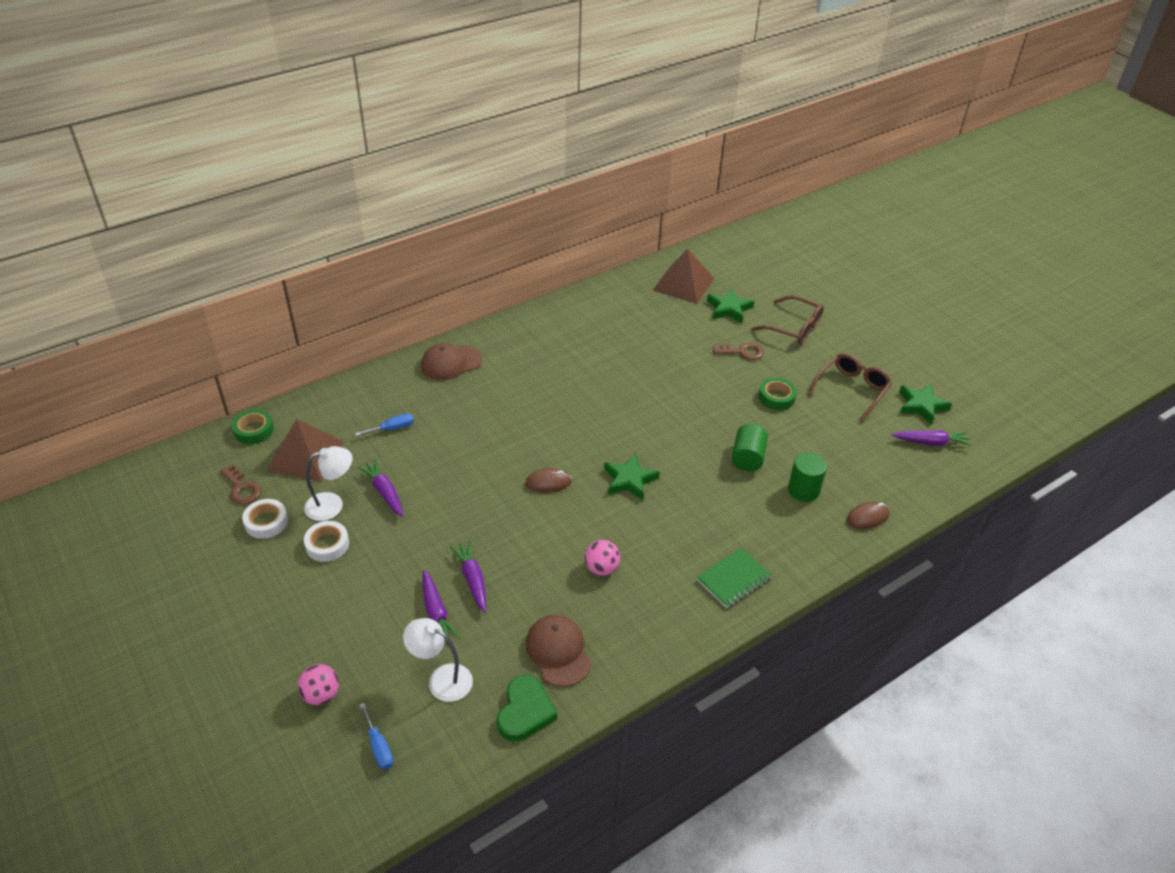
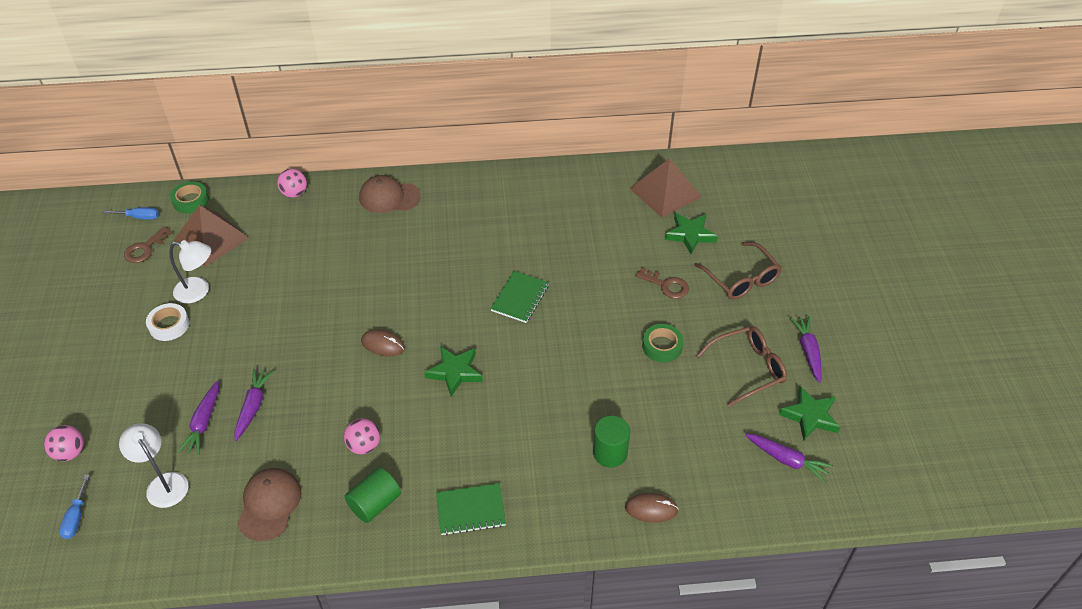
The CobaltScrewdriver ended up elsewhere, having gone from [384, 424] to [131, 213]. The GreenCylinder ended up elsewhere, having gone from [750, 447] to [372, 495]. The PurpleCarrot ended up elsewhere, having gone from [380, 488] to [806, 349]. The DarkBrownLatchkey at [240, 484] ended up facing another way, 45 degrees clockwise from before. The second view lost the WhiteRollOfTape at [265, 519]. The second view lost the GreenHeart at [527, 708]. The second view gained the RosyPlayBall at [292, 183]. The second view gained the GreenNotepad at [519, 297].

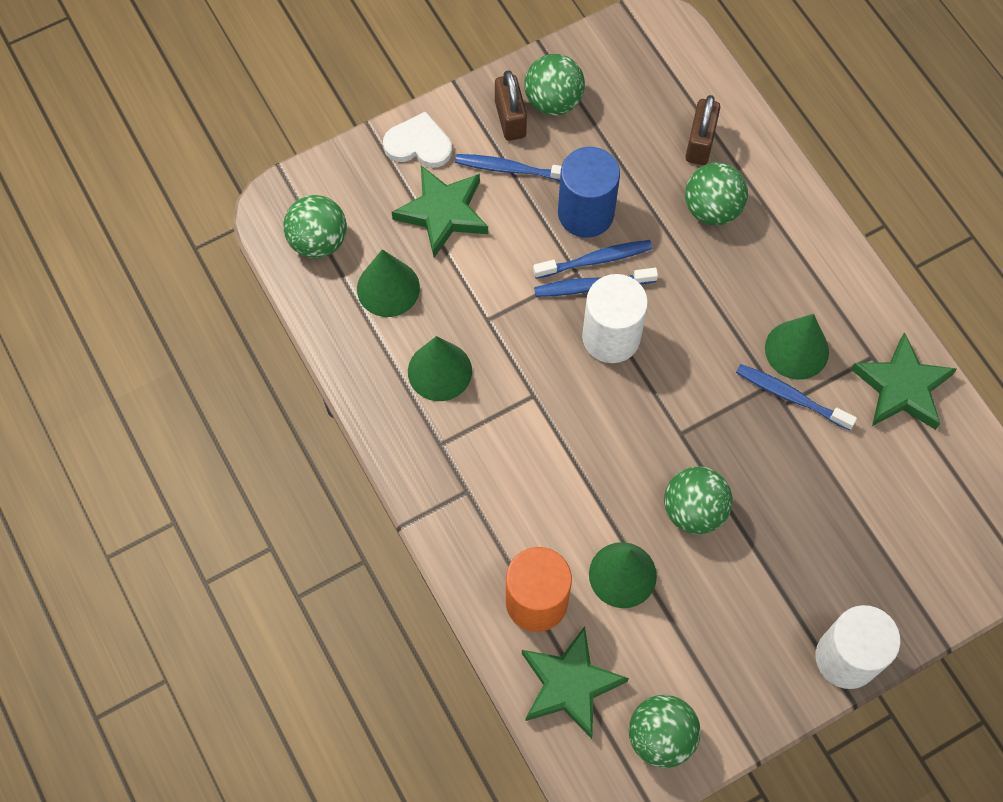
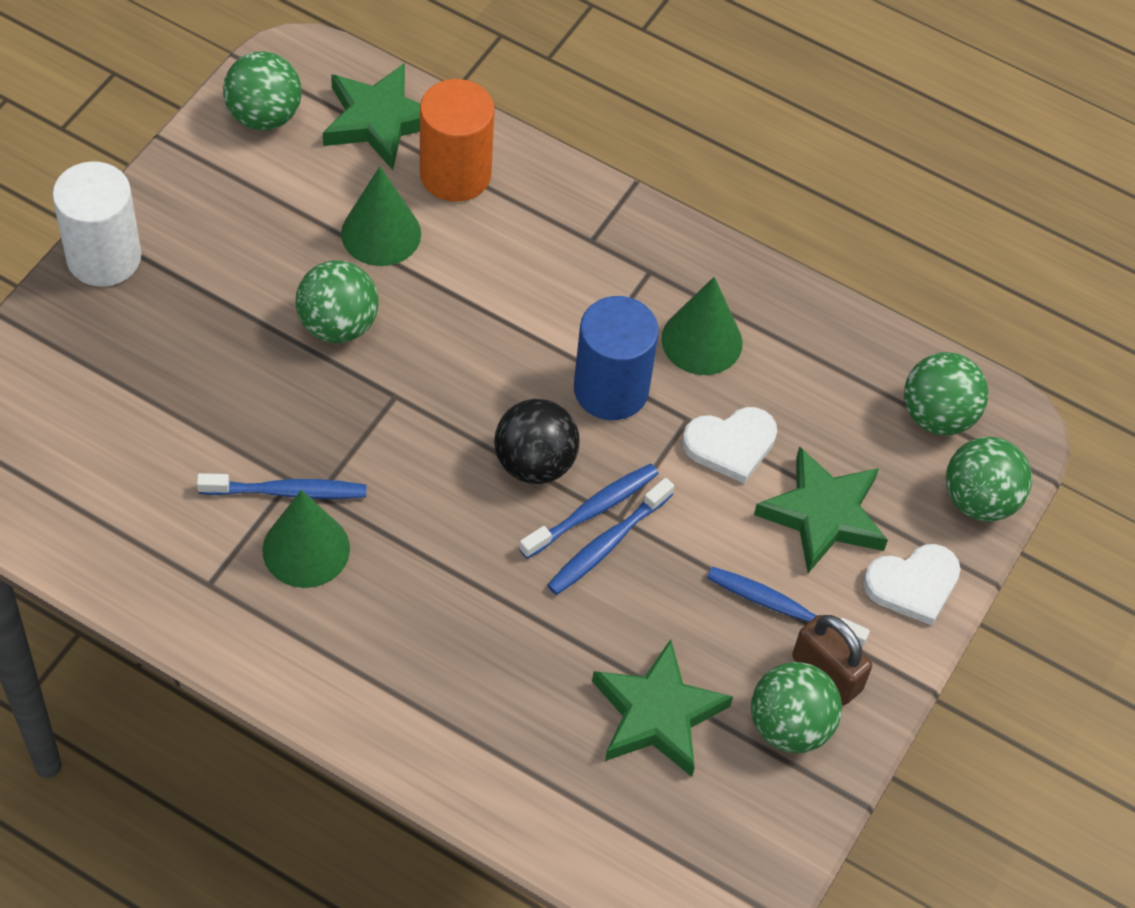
The second view lost the DarkBrownLock at [702, 130]. The CobaltCylinder ended up elsewhere, having gone from [589, 192] to [616, 358]. The CobaltDentalBrush at [508, 167] ended up facing another way, 135 degrees counterclockwise from before. The GreenPlayBall ended up elsewhere, having gone from [716, 194] to [989, 479]. The second view lost the GreenCone at [388, 283]. Where the WhiteCylinder stood at [615, 318], the BlackPlayBall came to stand at [537, 441]. The GreenFivePointedStar ended up elsewhere, having gone from [904, 381] to [662, 708]. The second view gained the WhiteHeart at [729, 445].

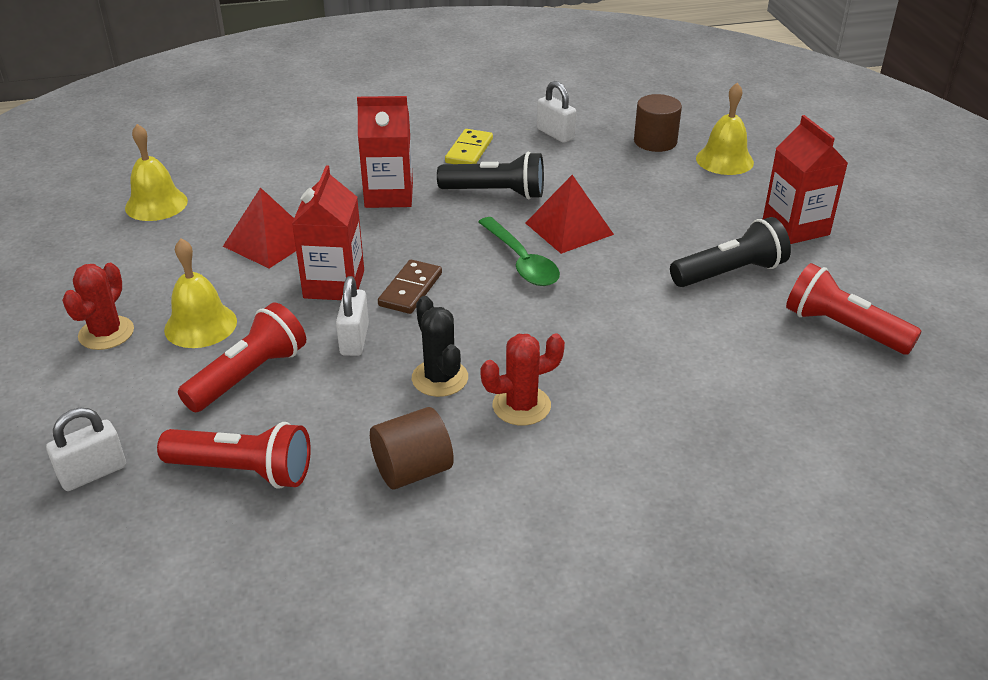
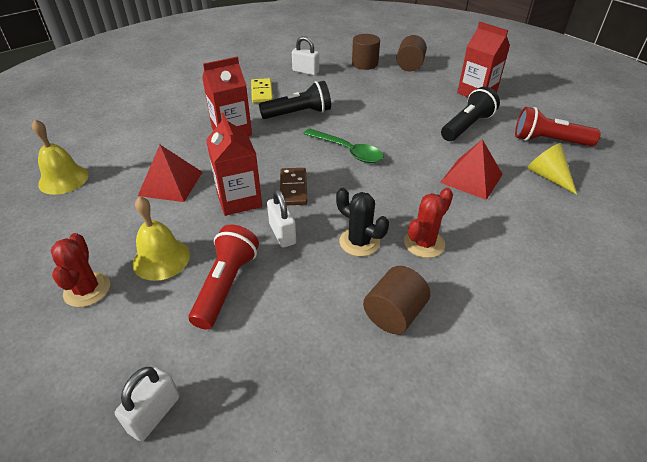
Where the GoldenSchoolBell stood at [725, 129], the DarkBrownCylinder came to stand at [411, 53]. The RedPyramid ended up elsewhere, having gone from [570, 214] to [471, 169]. The second view lost the RedTorch at [234, 455]. The second view gained the GoldenCone at [552, 169].

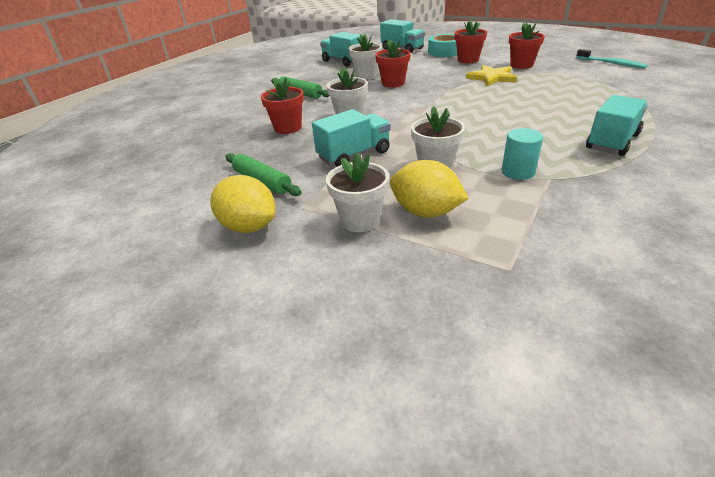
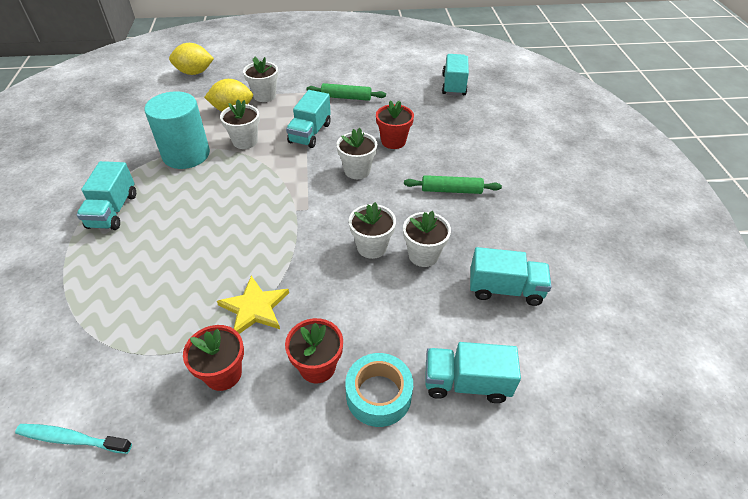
What was the RedPlantPot at [393, 64] turned into the WhitePlantPot at [372, 230]. The size of the TurquoiseCylinder at [522, 154] changed by a factor of 1.99. The GoldenLemon ended up elsewhere, having gone from [242, 204] to [191, 59]. The second view gained the TurquoiseTruck at [455, 75].

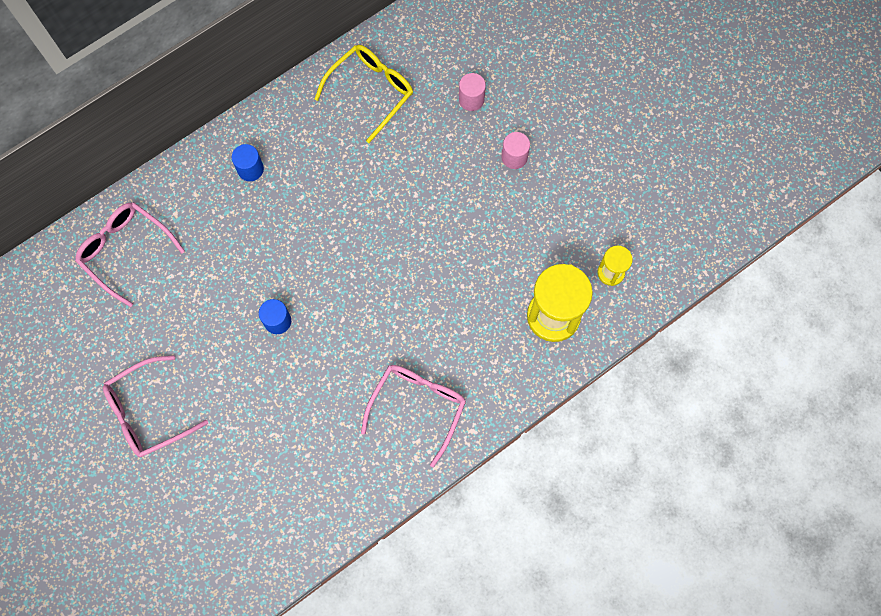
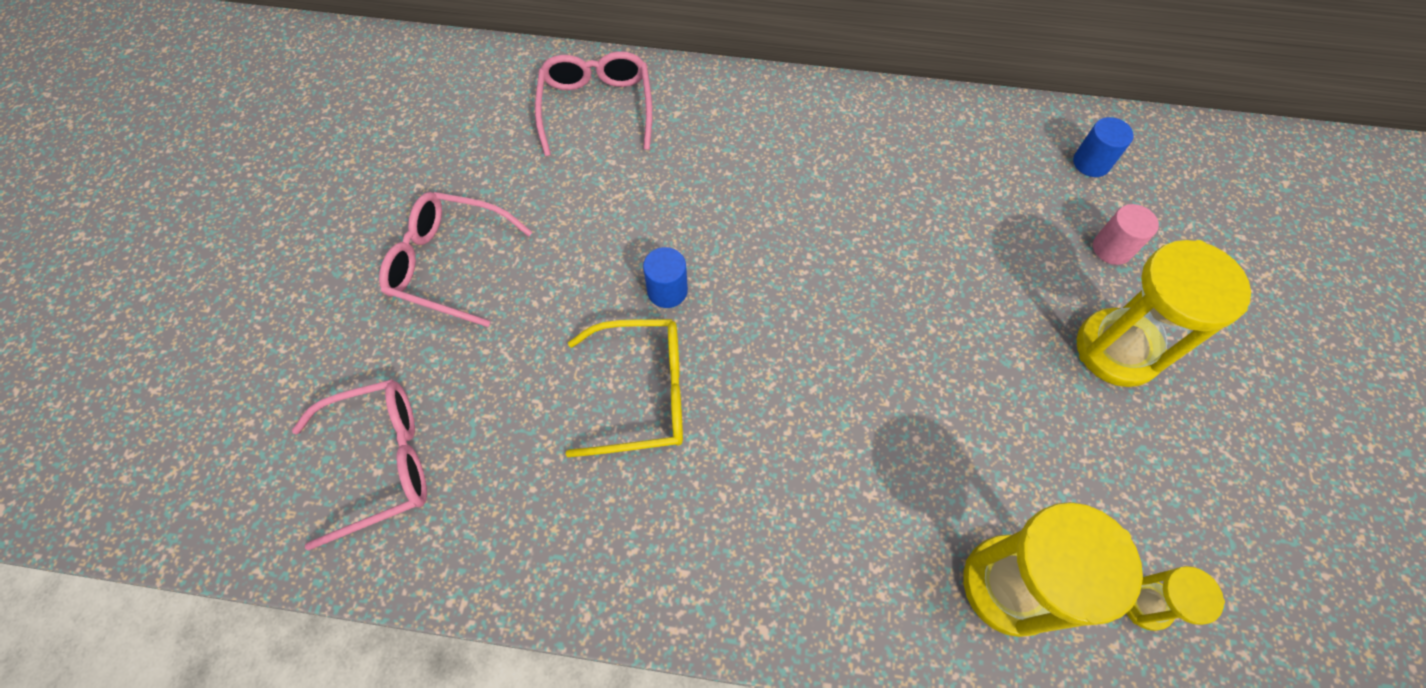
The GoldenSpectacles ended up elsewhere, having gone from [363, 94] to [624, 388]. Where the RosyCylinder stood at [515, 150], the GoldenSandglass came to stand at [1164, 313]. The CobaltCylinder ended up elsewhere, having gone from [248, 162] to [1103, 147]. The RosySpectacles ended up elsewhere, having gone from [413, 416] to [359, 464].

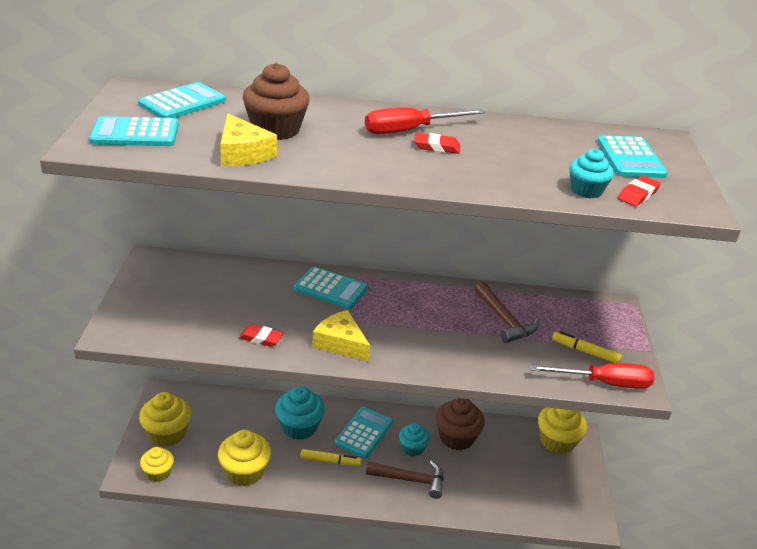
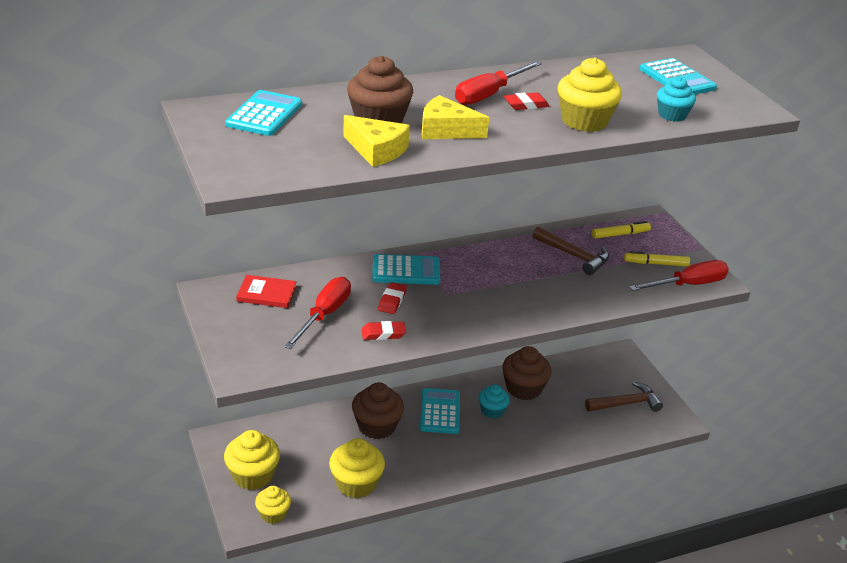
The second view lost the TurquoiseCalculator at [134, 131]. The RedPencilEraser ended up elsewhere, having gone from [639, 191] to [392, 298]. The GoldenPieceOfCheese ended up elsewhere, having gone from [341, 335] to [455, 117]. What was the TurquoiseCupcake at [300, 413] turned into the DarkBrownCupcake at [378, 410]. The GoldenCupcake ended up elsewhere, having gone from [562, 430] to [590, 94]. The GoldenFeltPen ended up elsewhere, having gone from [331, 457] to [621, 230]. The DarkBrownCarpenter'sHammer ended up elsewhere, having gone from [405, 479] to [624, 396]. The second view gained the RedHardback at [266, 291]. The second view gained the RedScrewdriver at [317, 313].

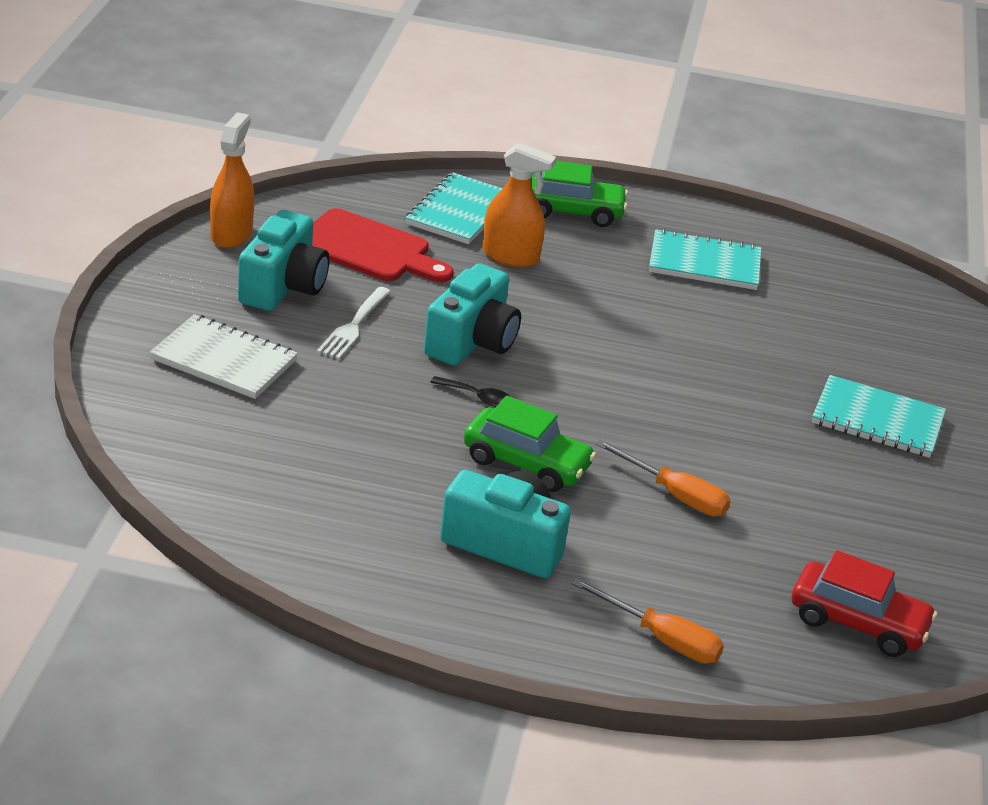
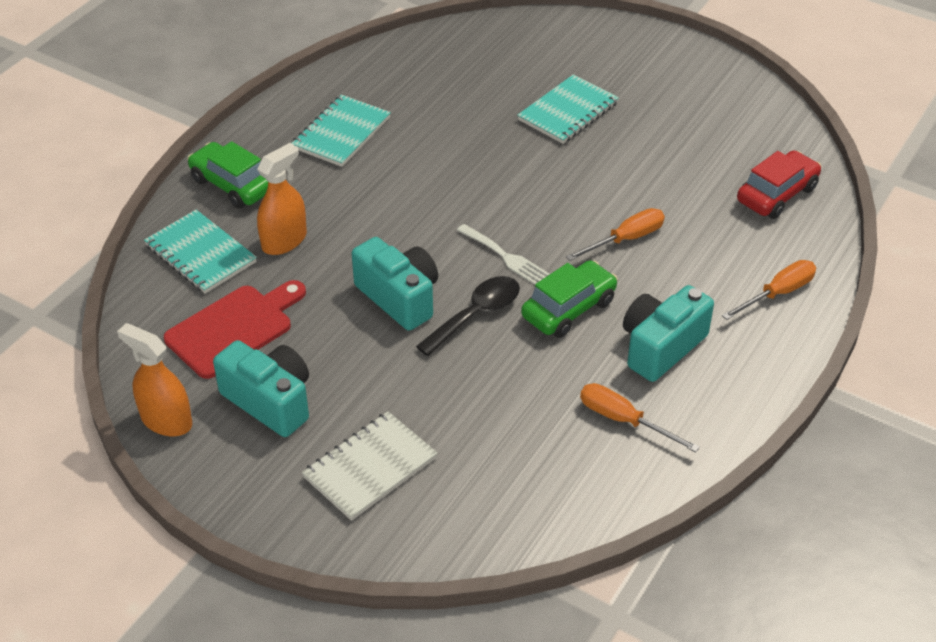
The GreenToyCar at [579, 194] ended up facing another way, 75 degrees counterclockwise from before. The WhiteFork ended up elsewhere, having gone from [354, 323] to [503, 254]. The size of the BlackTablespoon at [470, 391] changed by a factor of 1.78. The second view gained the OrangeScrewdriver at [640, 417].

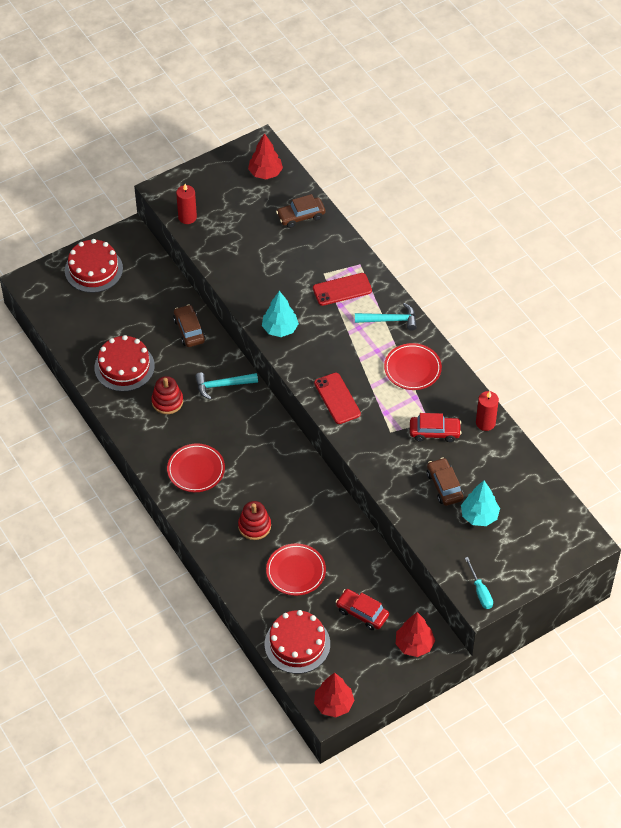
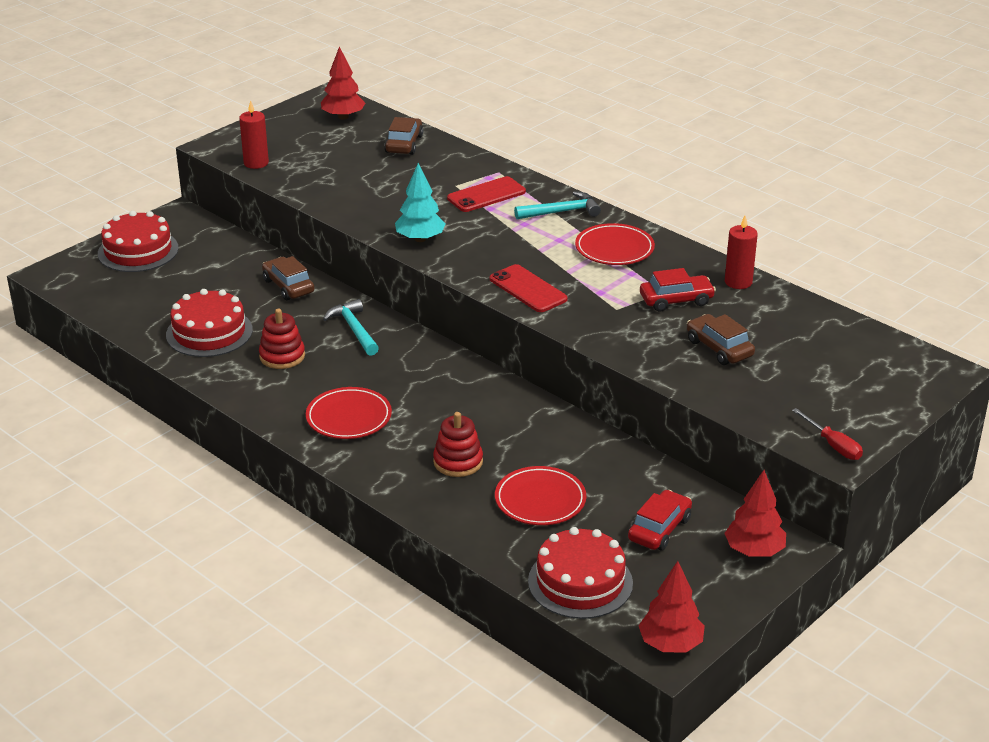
The DarkBrownToyCar at [300, 211] ended up facing another way, 135 degrees clockwise from before. The TurquoiseCarpenter'sHammer at [226, 385] ended up facing another way, 90 degrees clockwise from before. The second view lost the TurquoiseFirTree at [480, 503]. What was the TurquoiseScrewdriver at [479, 583] turned into the RedScrewdriver at [827, 434]. The RedToyCar at [362, 609] ended up facing another way, 105 degrees clockwise from before.

